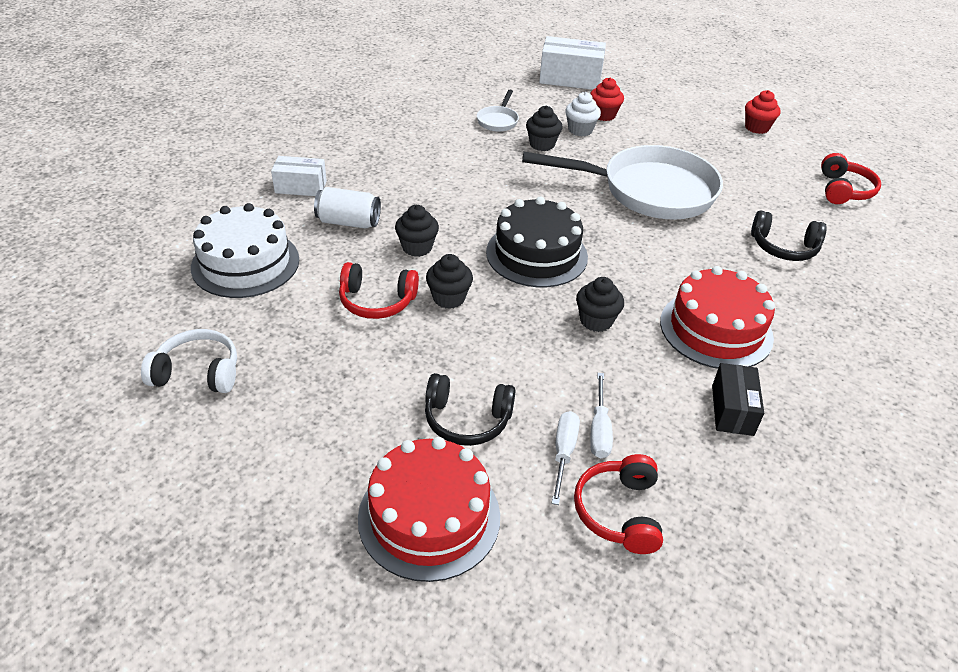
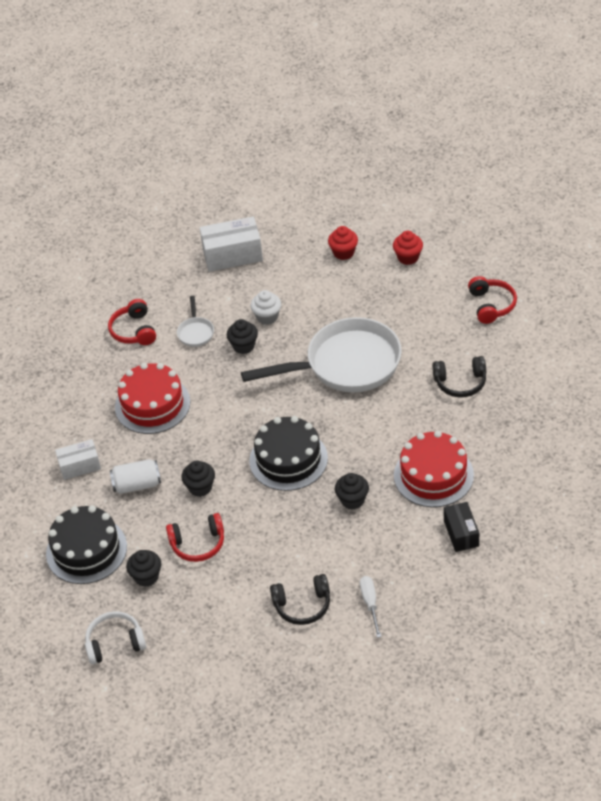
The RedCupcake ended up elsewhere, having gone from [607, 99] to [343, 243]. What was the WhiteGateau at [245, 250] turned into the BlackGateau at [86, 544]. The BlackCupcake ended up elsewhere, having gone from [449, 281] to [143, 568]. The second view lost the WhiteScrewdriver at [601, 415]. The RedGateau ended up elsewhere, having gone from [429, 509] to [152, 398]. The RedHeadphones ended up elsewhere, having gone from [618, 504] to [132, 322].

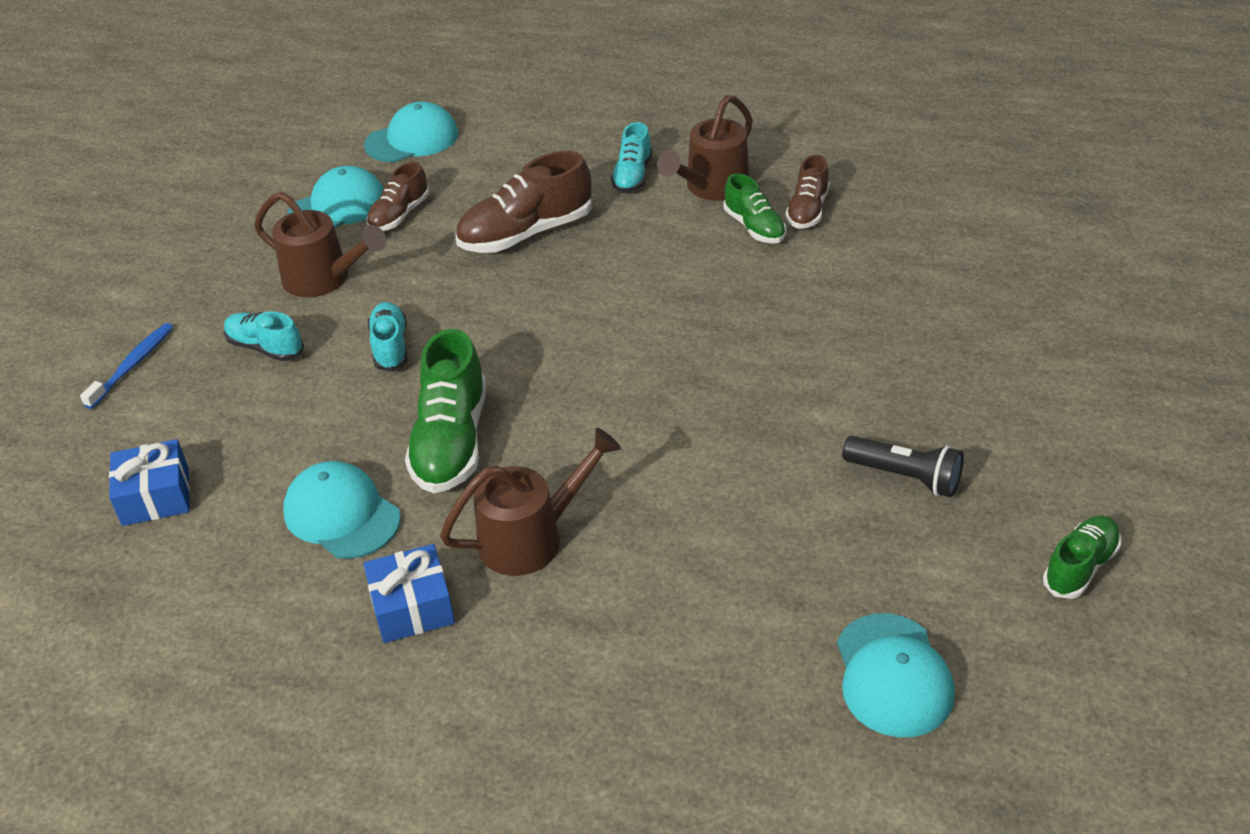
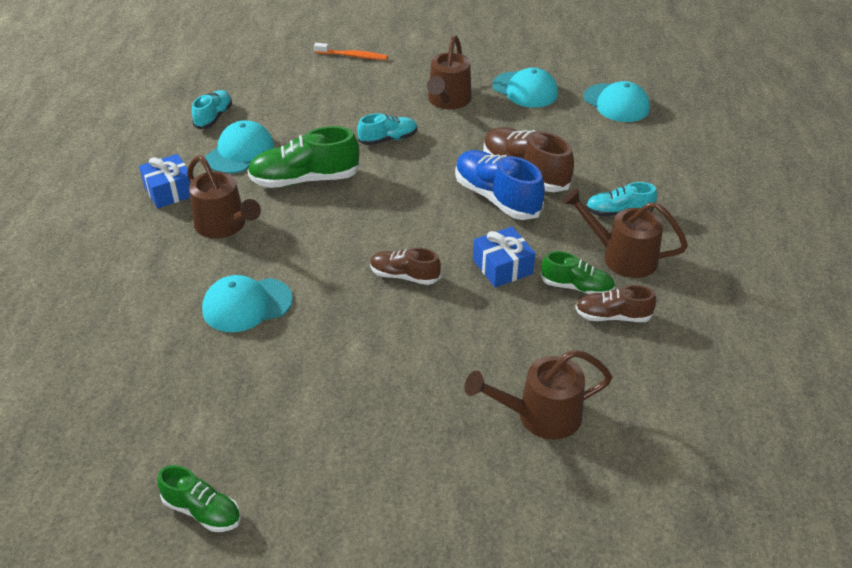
The DarkBrownLaceUpShoe ended up elsewhere, having gone from [397, 196] to [405, 266]. The GreenLaceUpShoe at [755, 208] ended up facing another way, 120 degrees counterclockwise from before. The TurquoiseLaceUpShoe ended up elsewhere, having gone from [264, 336] to [212, 109]. What was the CobaltDentalBrush at [126, 366] turned into the OrangeDentalBrush at [351, 51]. The second view lost the BlackTorch at [903, 466]. The CobaltGift ended up elsewhere, having gone from [149, 482] to [504, 257]. The TurquoisePeakedCap ended up elsewhere, having gone from [896, 675] to [247, 303]. The second view gained the CobaltLaceUpShoe at [500, 185]. The second view gained the DarkBrownWateringPot at [538, 394].

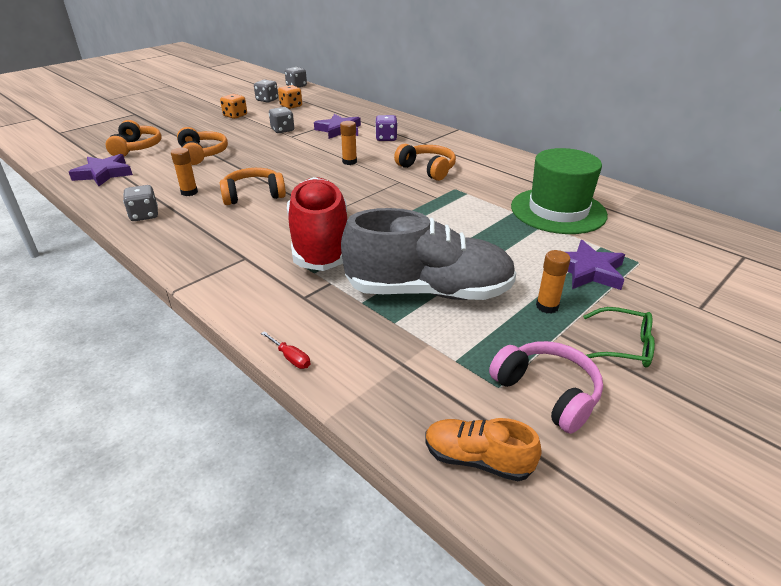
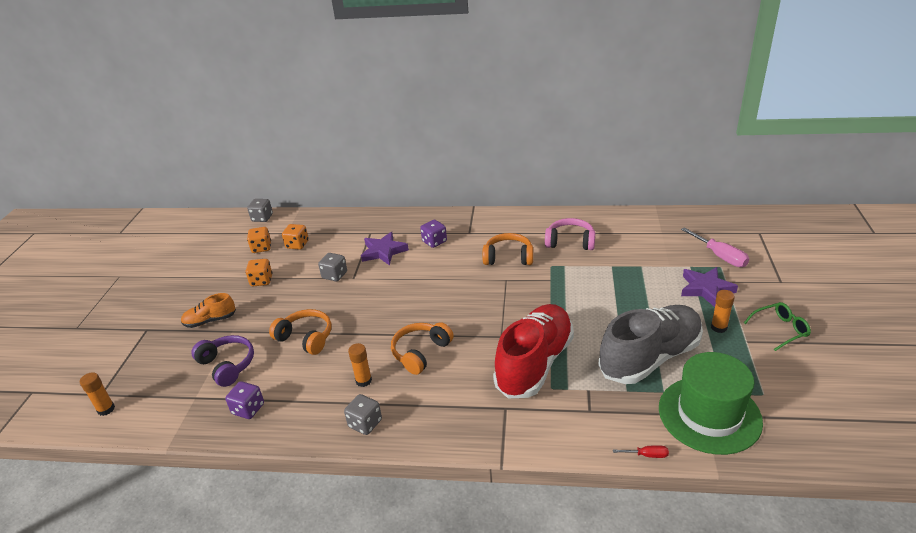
What was the GrayGameDie at [266, 91] turned into the OrangeGameDie at [259, 240]. What was the OrangeHeadphones at [133, 138] turned into the PurpleHeadphones at [222, 361]. The OrangeStickOfGlue ended up elsewhere, having gone from [348, 143] to [97, 394]. The GreenTopHat ended up elsewhere, having gone from [559, 191] to [711, 403]. Where the PurpleFivePointedStar stood at [101, 170], the PurpleGameDie came to stand at [244, 400]. The RedLaceUpShoe at [317, 224] ended up facing another way, 75 degrees clockwise from before. The RosyHeadphones ended up elsewhere, having gone from [546, 387] to [570, 234]. The OrangeLaceUpShoe ended up elsewhere, having gone from [483, 449] to [208, 310]. The second view gained the RosyScrewdriver at [715, 247].

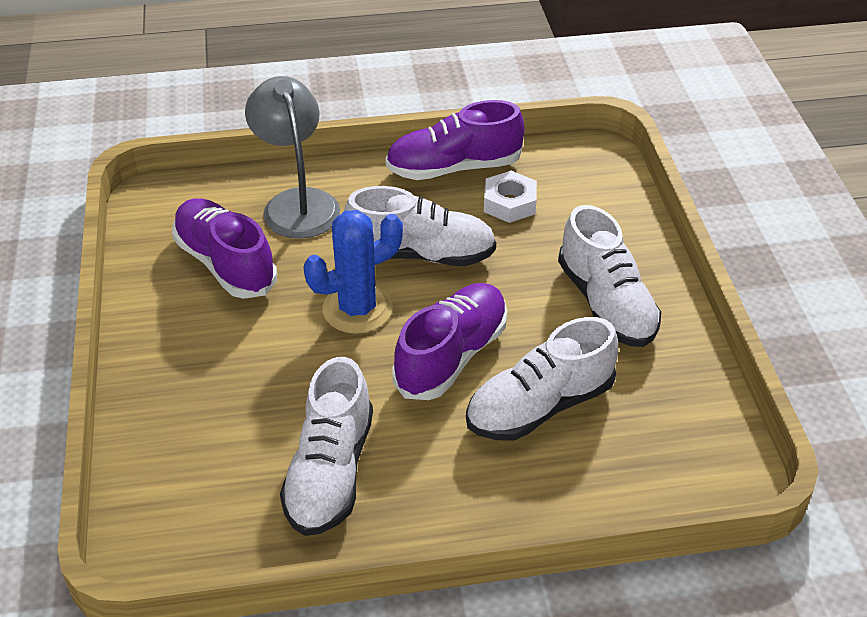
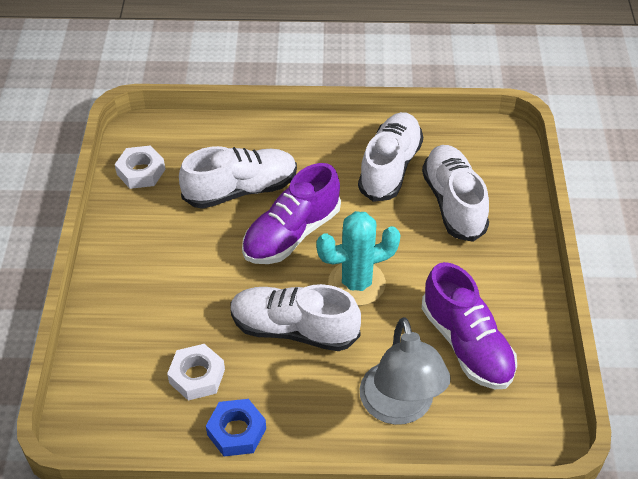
Where the PurpleLaceUpShoe stood at [454, 140], the CobaltNut came to stand at [236, 427]. The WhiteLaceUpShoe ended up elsewhere, having gone from [609, 276] to [455, 193]. What was the CobaltPricklyPlant at [353, 272] turned into the TurquoisePricklyPlant at [358, 258]. The second view gained the WhiteNut at [140, 167].

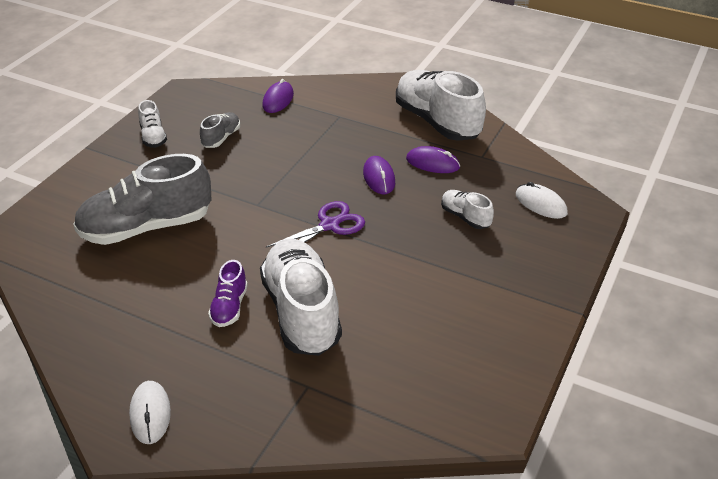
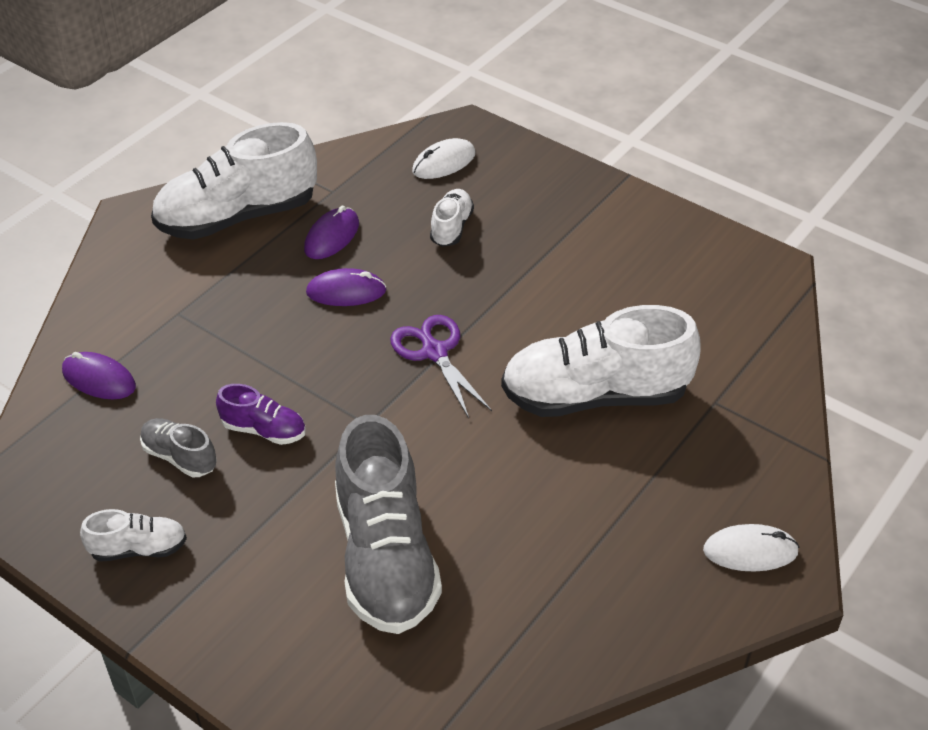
The WhiteLaceUpShoe at [467, 209] ended up facing another way, 135 degrees clockwise from before. The PurpleLaceUpShoe ended up elsewhere, having gone from [228, 293] to [261, 414].

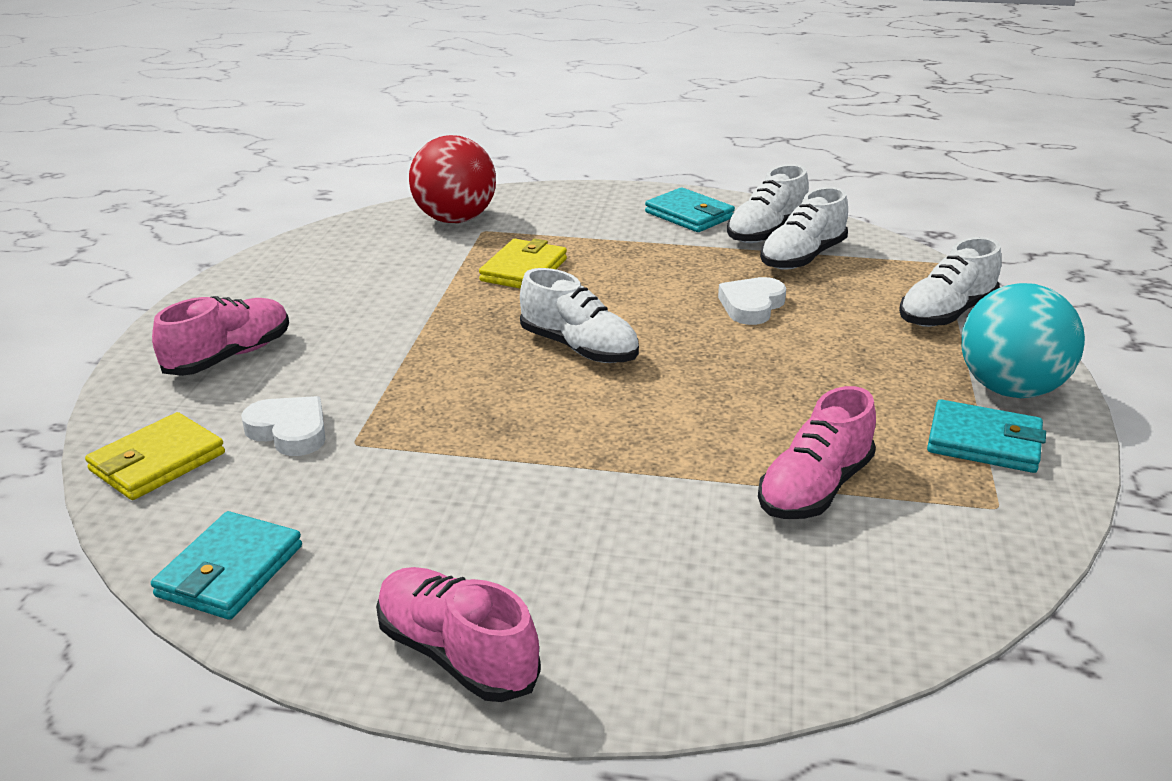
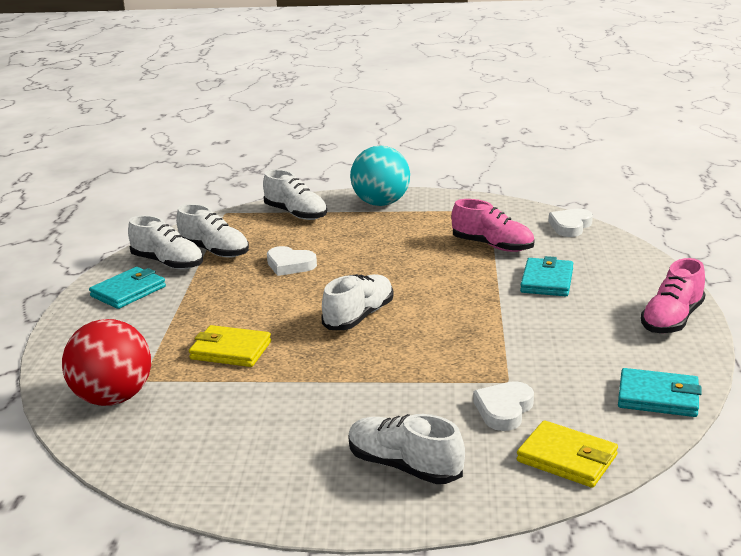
What was the RosyLaceUpShoe at [220, 336] turned into the WhiteLaceUpShoe at [406, 449]. The TurquoiseWallet ended up elsewhere, having gone from [986, 436] to [546, 276]. The second view gained the WhiteHeart at [571, 223].

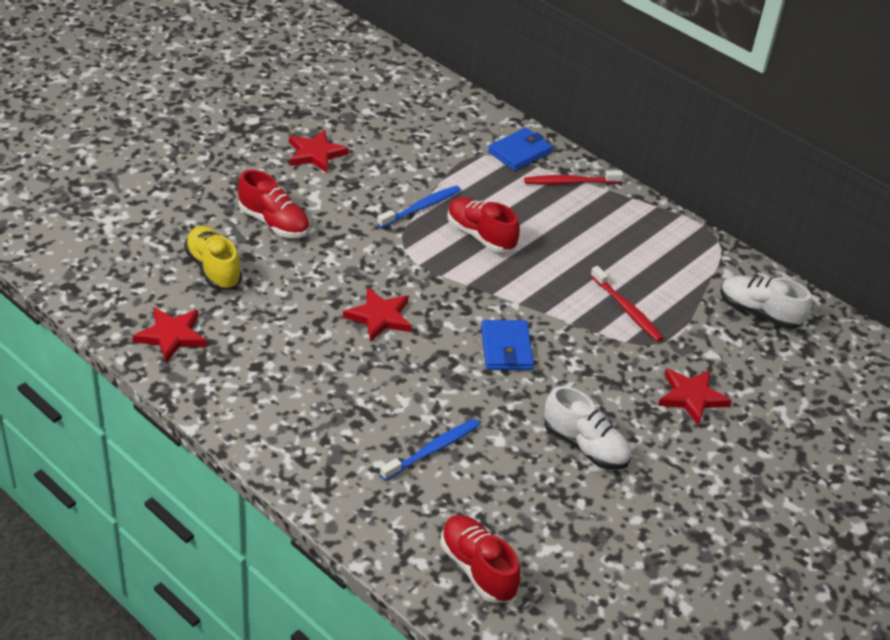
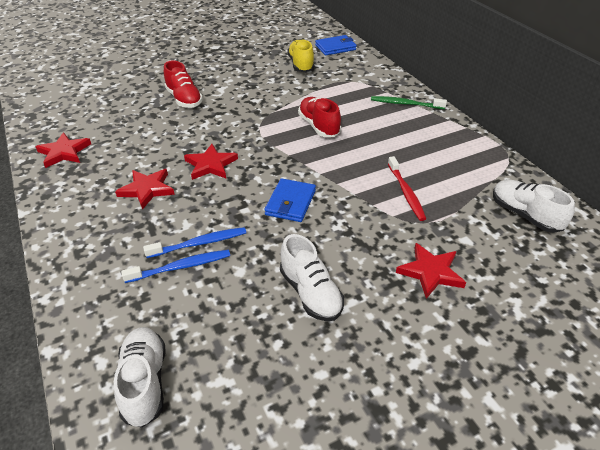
The CobaltWallet ended up elsewhere, having gone from [520, 149] to [336, 45]. The RedFivePointedStar ended up elsewhere, having gone from [319, 151] to [145, 189]. What was the RedDentalBrush at [573, 178] turned into the GreenDentalBrush at [409, 102]. The CobaltDentalBrush ended up elsewhere, having gone from [419, 206] to [195, 242]. The GoldenLaceUpShoe ended up elsewhere, having gone from [213, 258] to [301, 55]. What was the RedLaceUpShoe at [480, 559] turned into the WhiteLaceUpShoe at [139, 377].

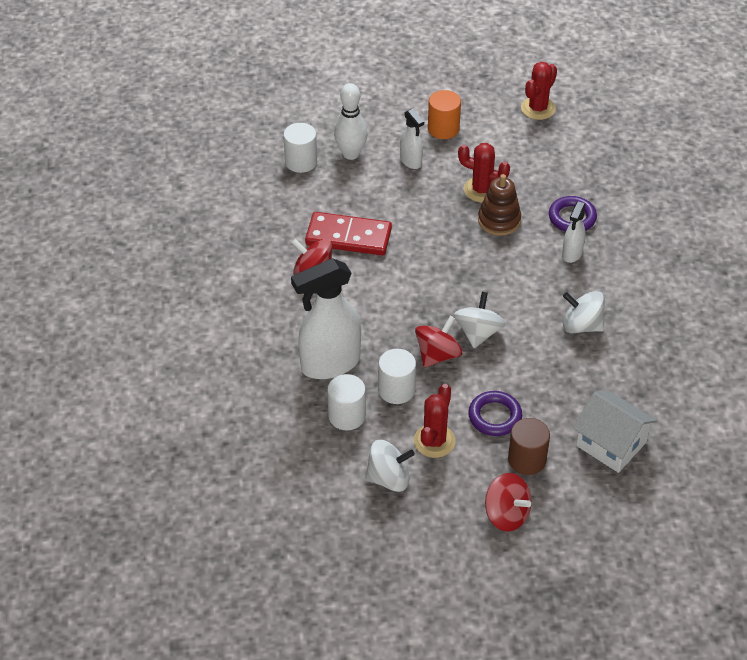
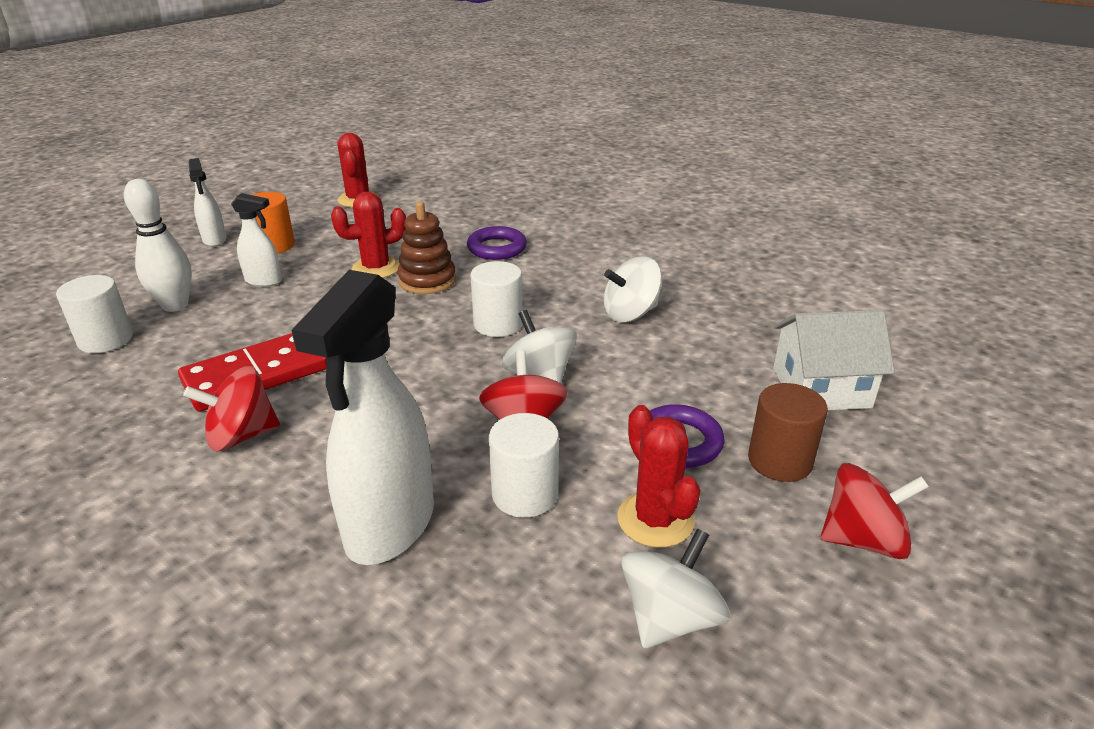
The WhiteSprayer ended up elsewhere, having gone from [574, 232] to [208, 202]. The WhiteCylinder ended up elsewhere, having gone from [346, 402] to [497, 299].

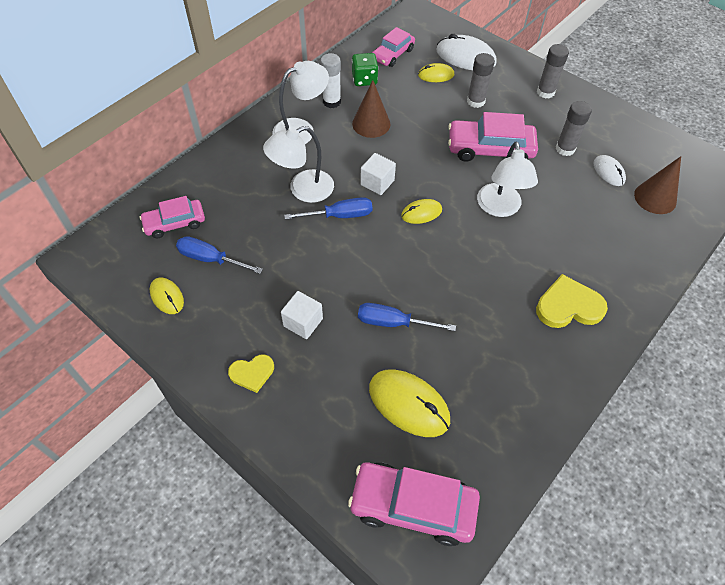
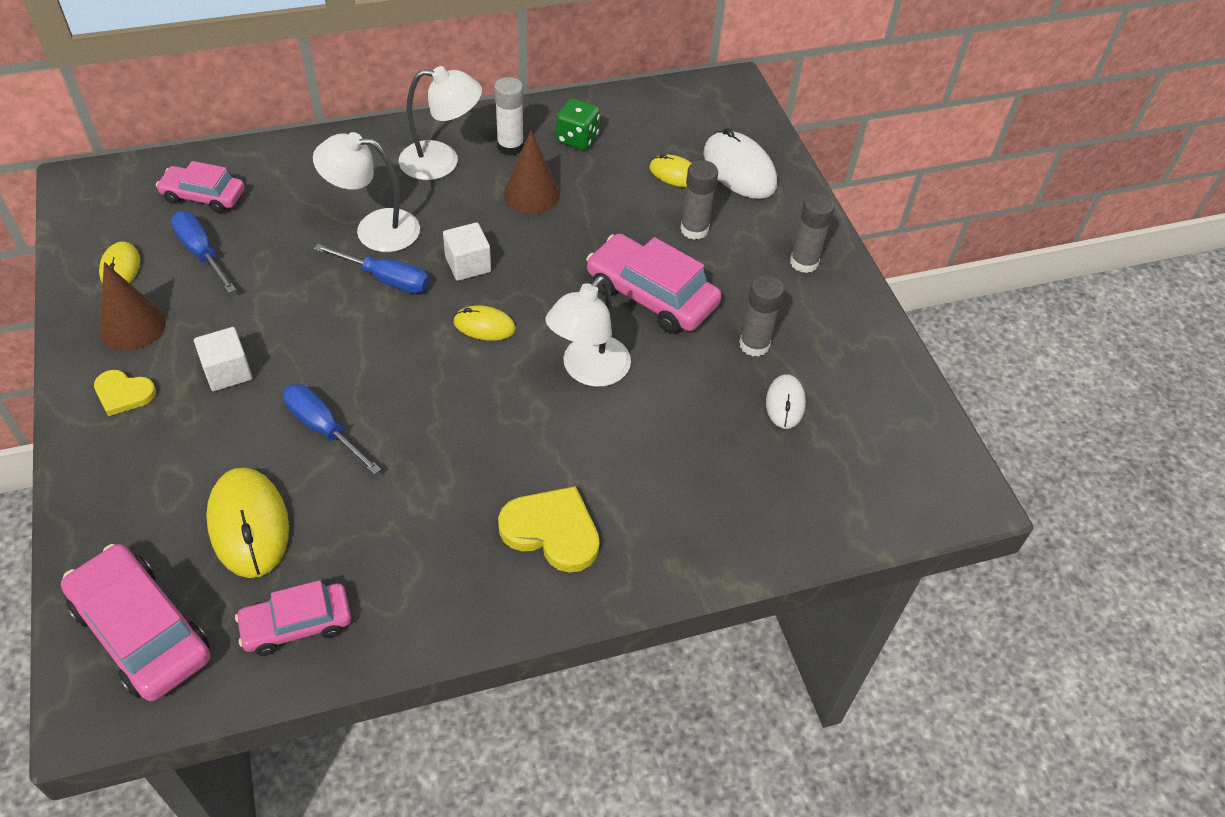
The RosyToyCar ended up elsewhere, having gone from [393, 47] to [293, 618]. The DarkBrownCone ended up elsewhere, having gone from [657, 185] to [132, 306].

